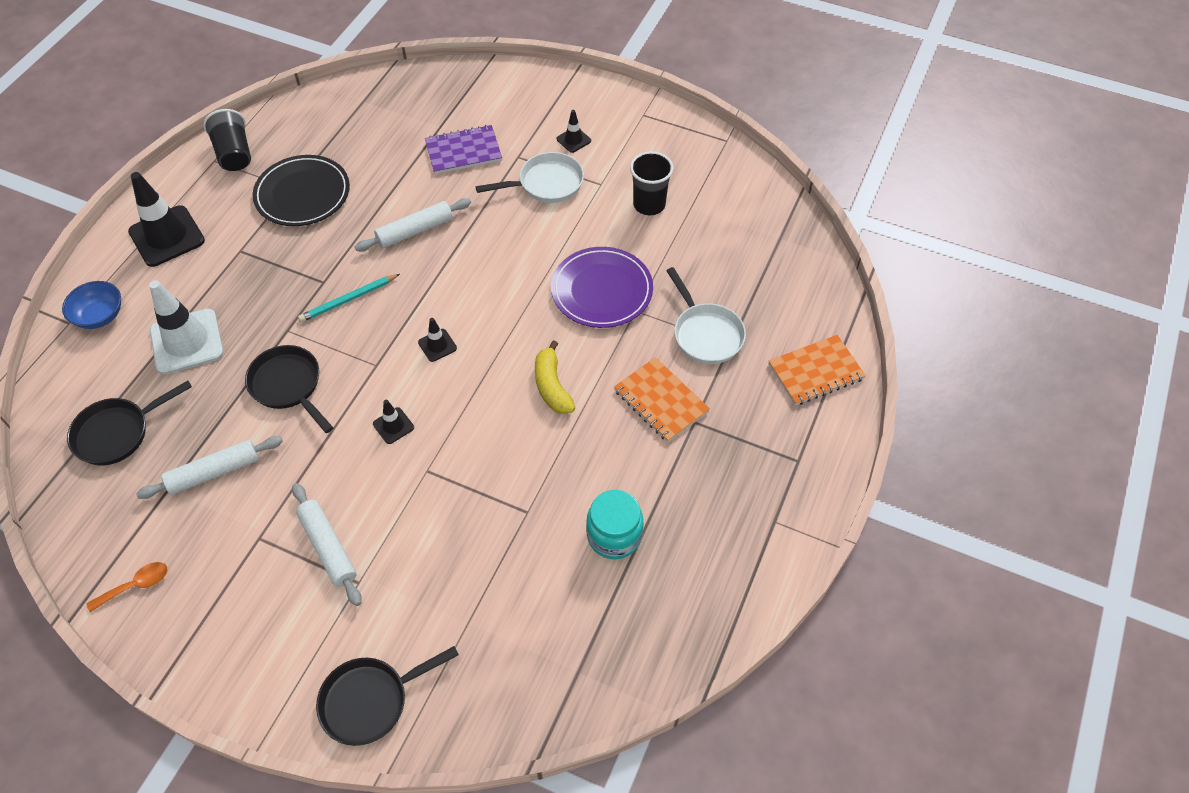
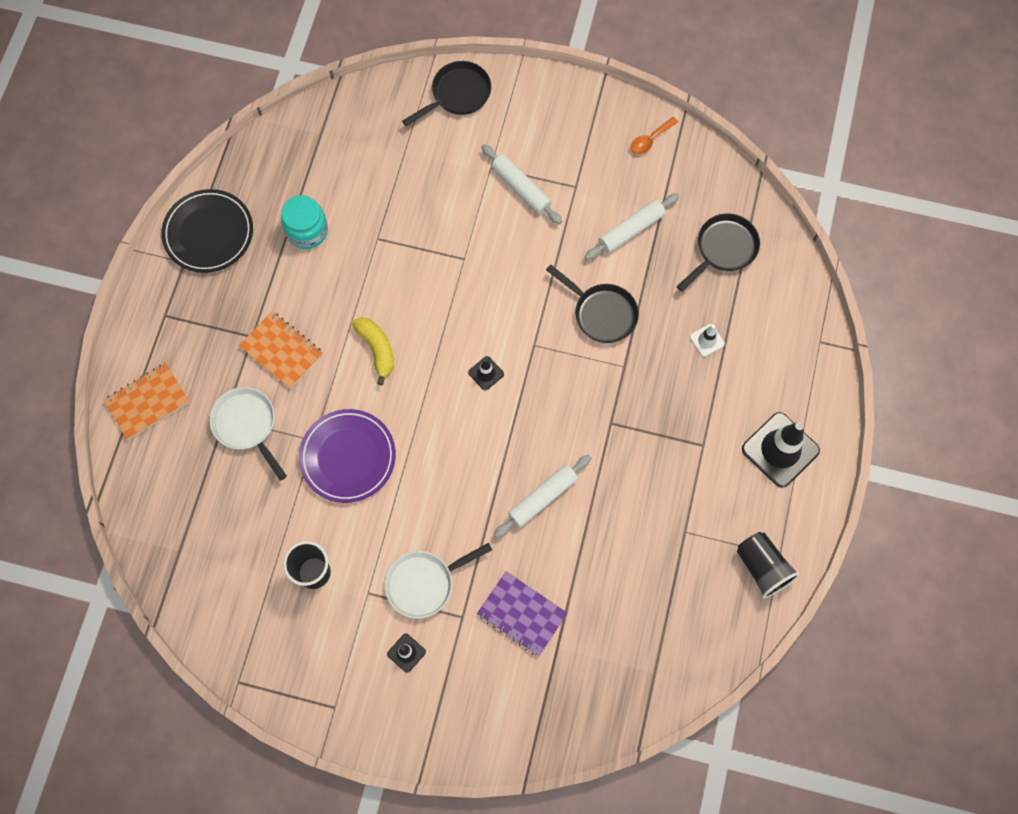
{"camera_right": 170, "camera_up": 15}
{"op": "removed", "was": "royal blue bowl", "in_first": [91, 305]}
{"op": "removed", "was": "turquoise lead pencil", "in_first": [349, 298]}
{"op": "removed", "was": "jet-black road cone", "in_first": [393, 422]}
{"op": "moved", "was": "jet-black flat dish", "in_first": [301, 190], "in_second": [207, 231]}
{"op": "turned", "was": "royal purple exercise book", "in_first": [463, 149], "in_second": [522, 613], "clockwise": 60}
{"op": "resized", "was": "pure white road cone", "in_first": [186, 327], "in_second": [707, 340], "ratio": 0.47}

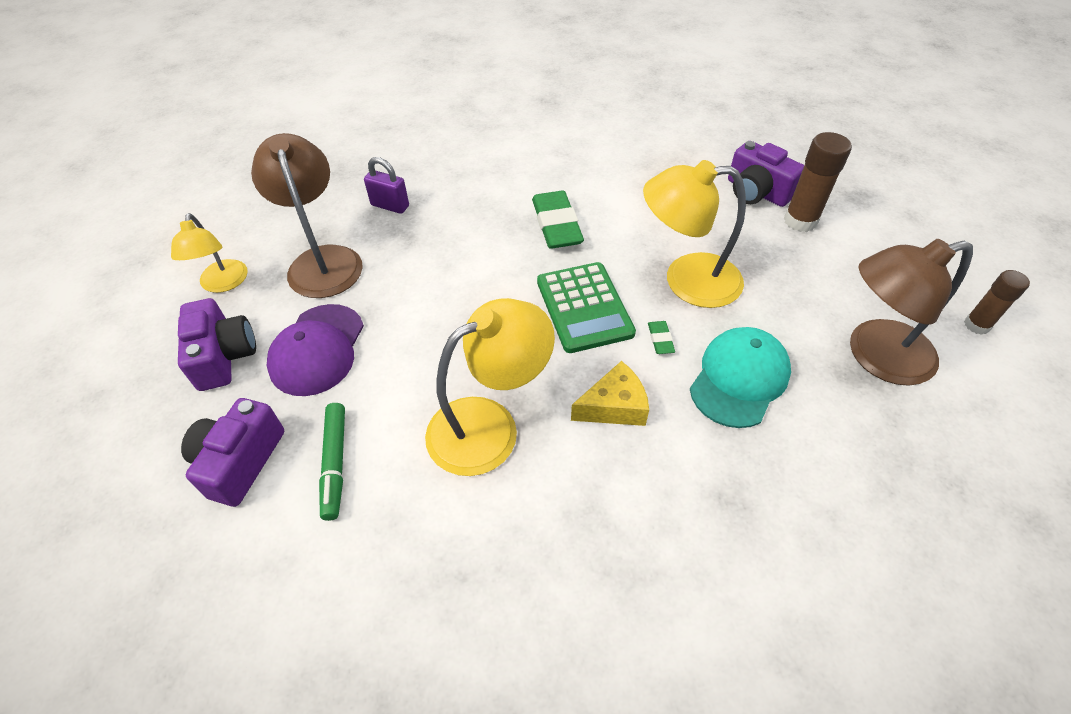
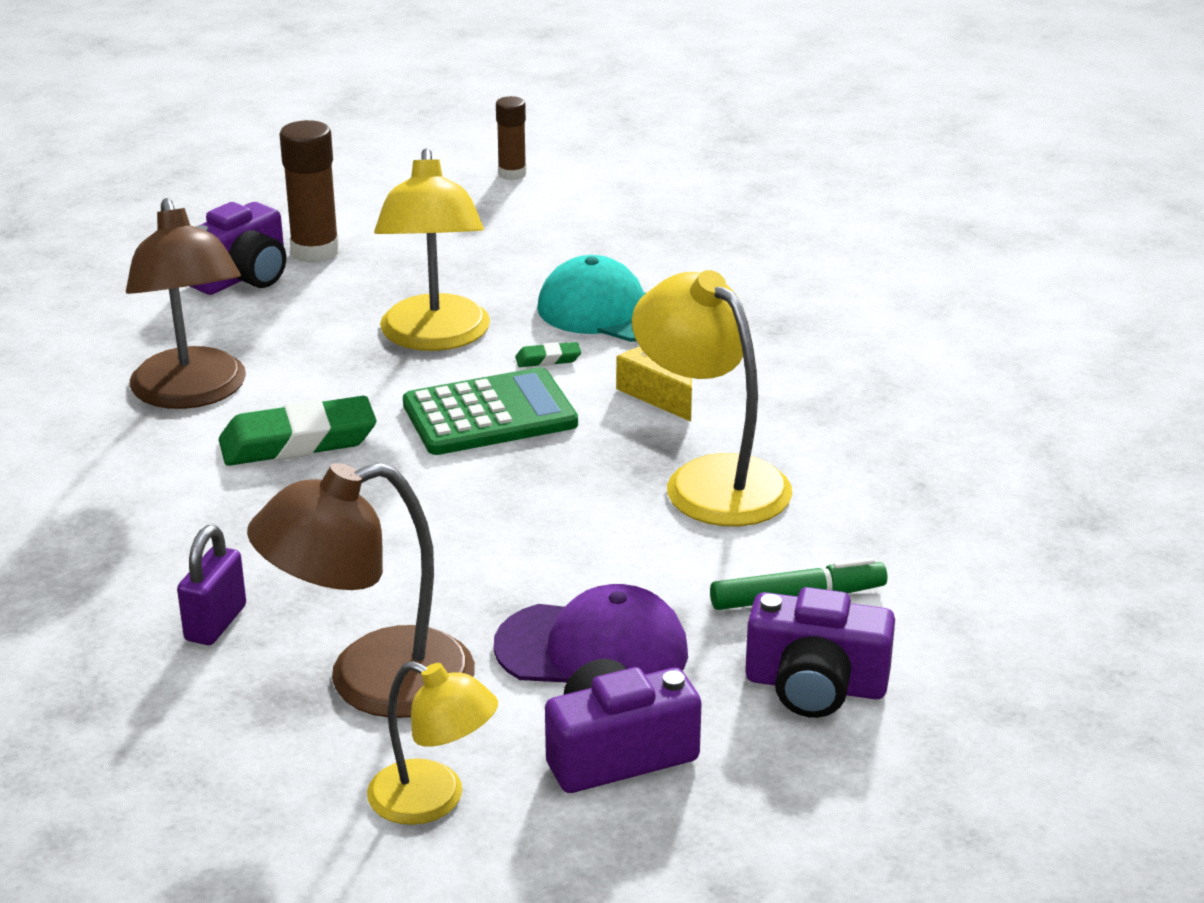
{"camera_right": -95, "camera_up": -20}
{"op": "moved", "was": "russet reading lamp", "in_first": [911, 312], "in_second": [186, 303]}
{"op": "turned", "was": "yellow reading lamp", "in_first": [209, 253], "in_second": [432, 743], "clockwise": 45}

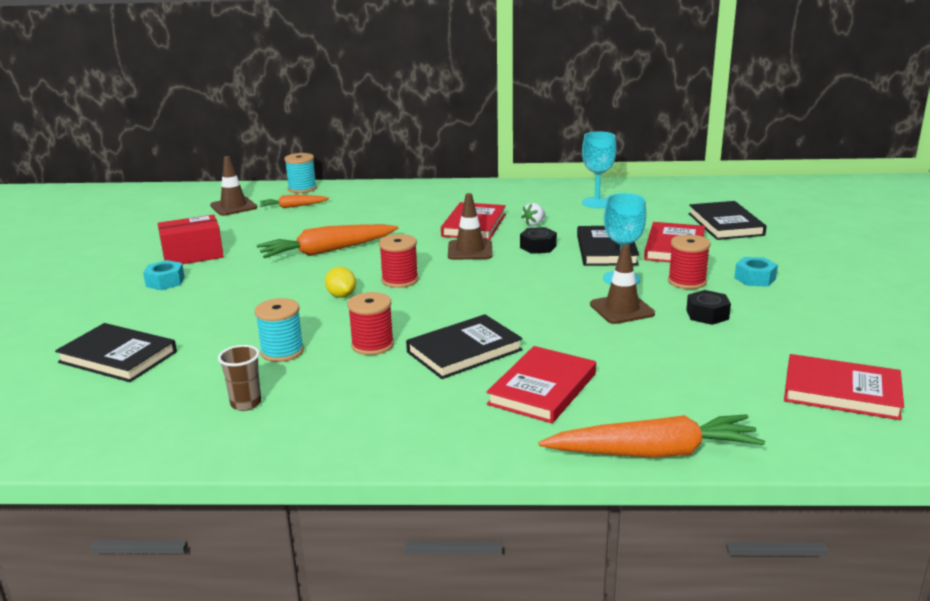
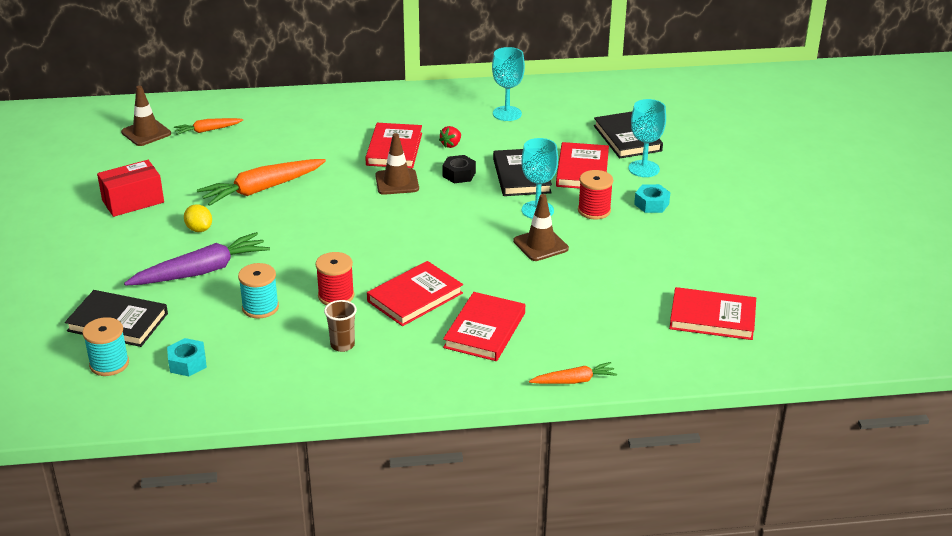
{"camera_right": -10, "camera_up": 10}
{"op": "removed", "was": "crimson bobbin", "in_first": [399, 261]}
{"op": "removed", "was": "jet-black hex nut", "in_first": [708, 307]}
{"op": "added", "now": "royal purple root vegetable", "in_second": [197, 259]}
{"op": "added", "now": "turquoise chalice", "in_second": [647, 138]}
{"op": "moved", "was": "turquoise hex nut", "in_first": [164, 275], "in_second": [187, 357]}
{"op": "moved", "was": "russet beaker", "in_first": [239, 378], "in_second": [340, 326]}
{"op": "moved", "was": "turquoise bobbin", "in_first": [300, 173], "in_second": [106, 346]}
{"op": "moved", "was": "yellow citrus fruit", "in_first": [340, 282], "in_second": [198, 218]}
{"op": "recoloured", "was": "jet-black hardcover", "now": "crimson hardcover", "in_first": [464, 346], "in_second": [415, 293]}
{"op": "recoloured", "was": "pure white strawberry", "now": "crimson strawberry", "in_first": [533, 214], "in_second": [450, 137]}
{"op": "resized", "was": "orange-coloured root vegetable", "in_first": [652, 436], "in_second": [573, 373], "ratio": 0.55}

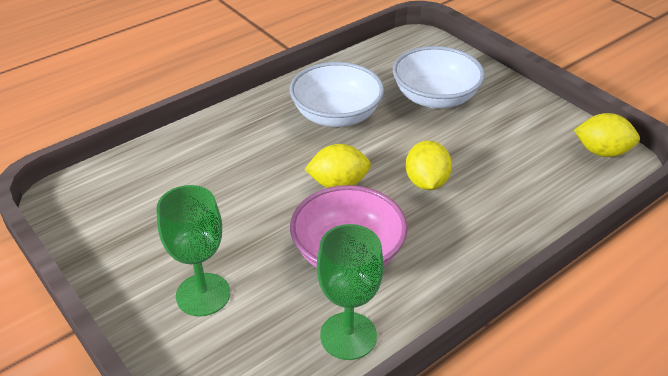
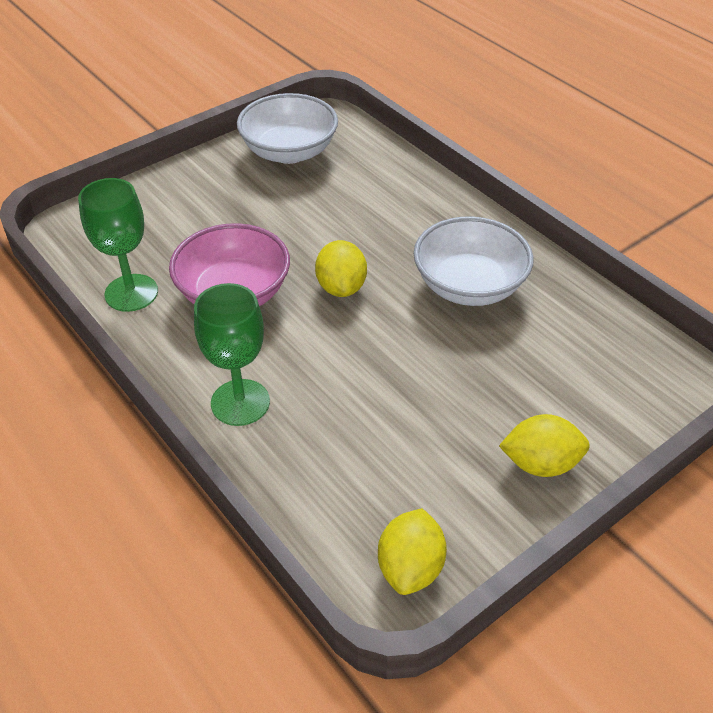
{"camera_right": 90, "camera_up": 5}
{"op": "moved", "was": "green chalice", "in_first": [193, 251], "in_second": [232, 354]}
{"op": "moved", "was": "pure white bowl", "in_first": [439, 77], "in_second": [287, 128]}
{"op": "moved", "was": "yellow citrus fruit", "in_first": [428, 165], "in_second": [544, 445]}

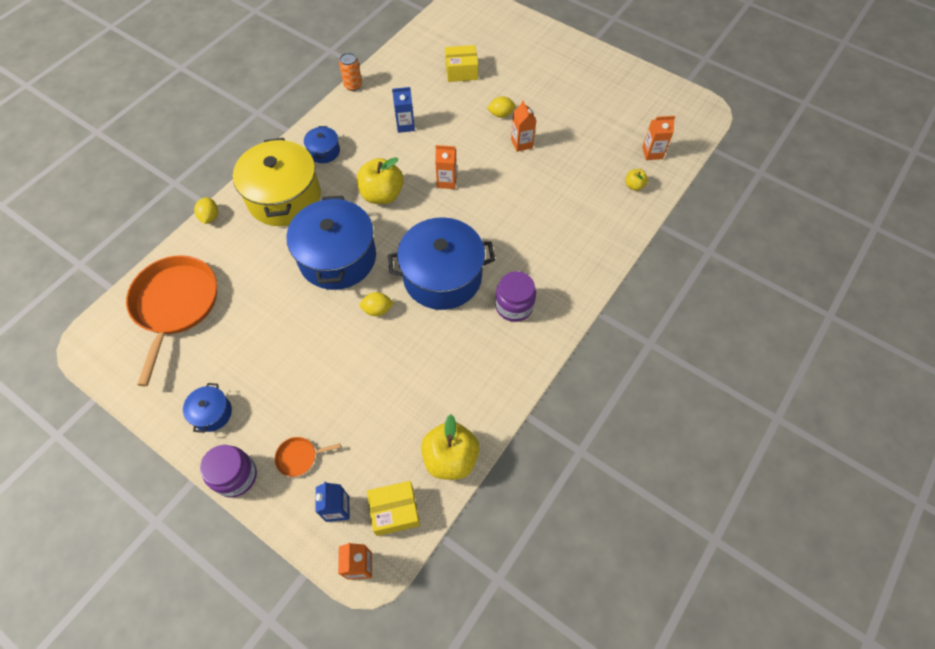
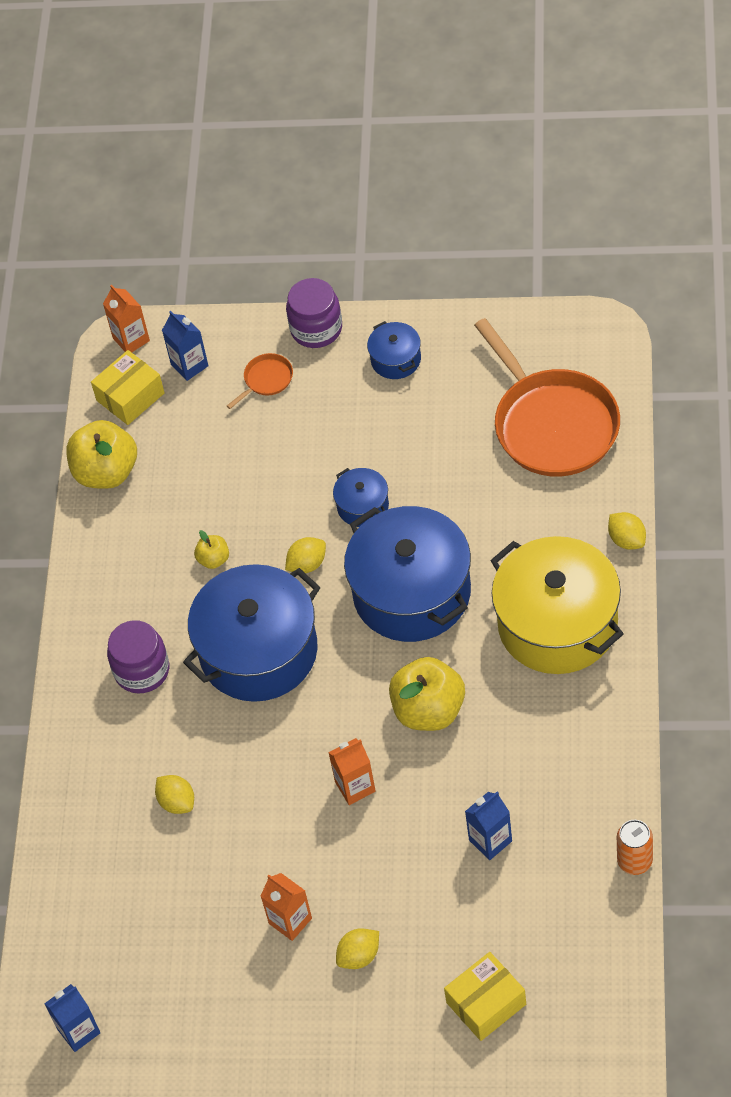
{"camera_right": 155, "camera_up": -5}
{"op": "added", "now": "yellow citrus fruit", "in_second": [174, 794]}
{"op": "moved", "was": "royal blue cooking pot", "in_first": [322, 144], "in_second": [361, 497]}
{"op": "moved", "was": "yellow apple", "in_first": [637, 180], "in_second": [211, 549]}
{"op": "recoloured", "was": "orange-coloured milk carton", "now": "royal blue milk carton", "in_first": [658, 138], "in_second": [72, 1018]}

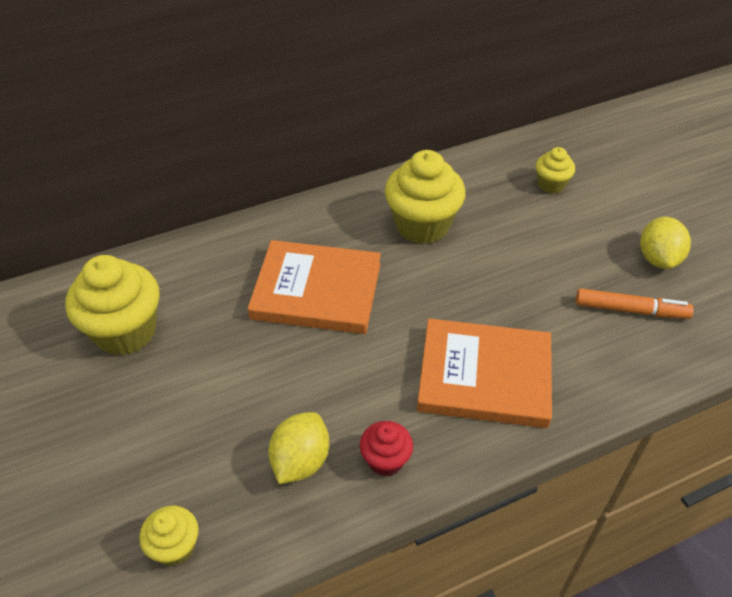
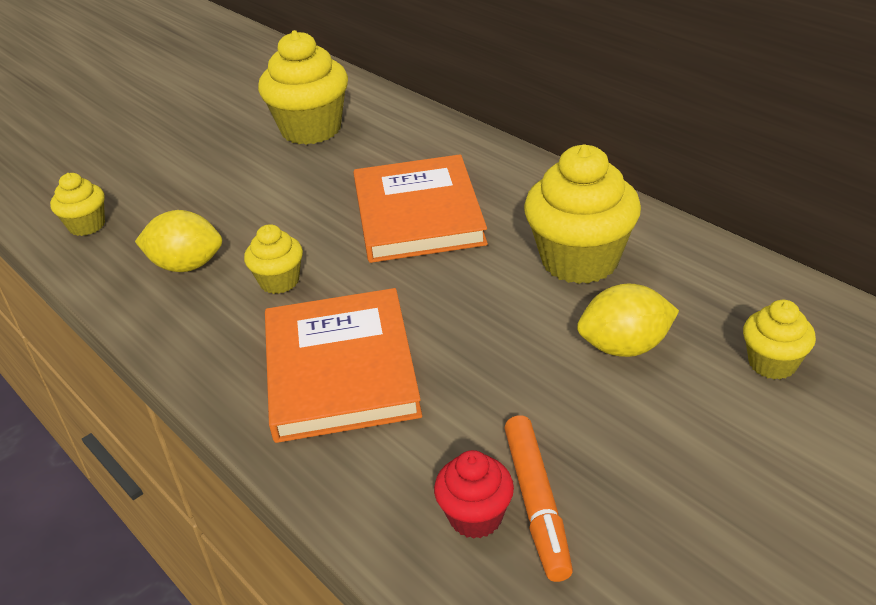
{"camera_right": 75, "camera_up": -10}
{"op": "added", "now": "yellow fairy cake", "in_second": [273, 259]}
{"op": "moved", "was": "crimson fairy cake", "in_first": [386, 448], "in_second": [474, 494]}
{"op": "moved", "was": "yellow citrus fruit", "in_first": [665, 243], "in_second": [628, 320]}

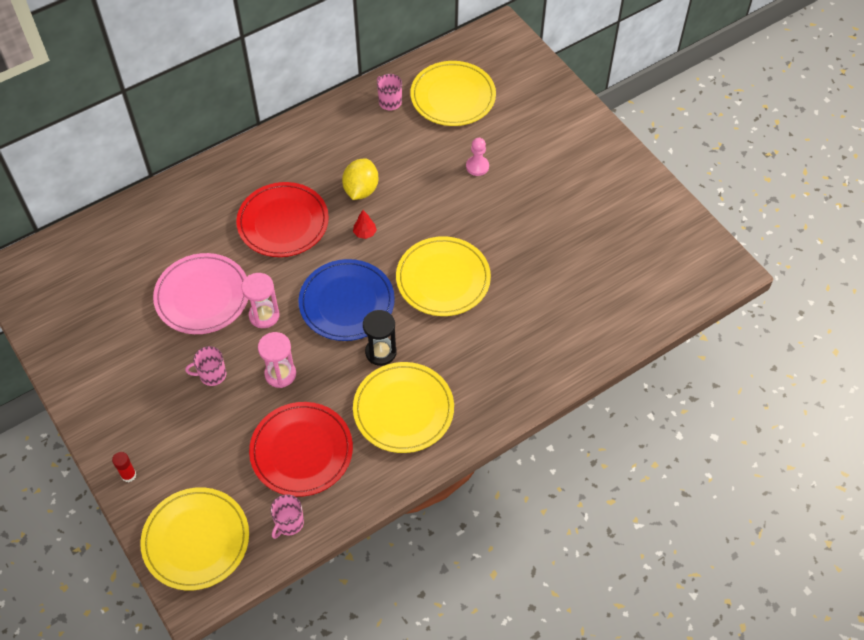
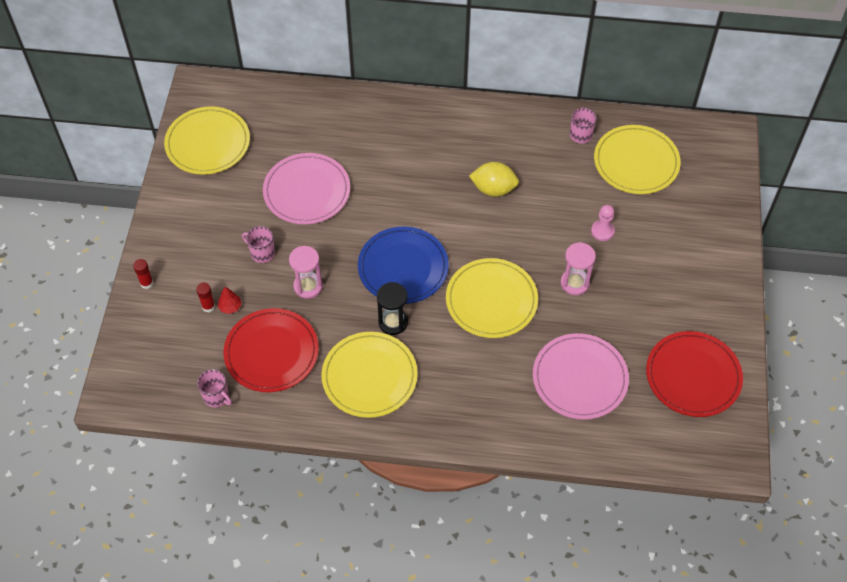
{"camera_right": 40, "camera_up": 0}
{"op": "added", "now": "crimson stick of glue", "in_second": [205, 297]}
{"op": "added", "now": "rosy flat dish", "in_second": [581, 376]}
{"op": "moved", "was": "yellow flat dish", "in_first": [194, 538], "in_second": [207, 140]}
{"op": "moved", "was": "crimson flat dish", "in_first": [282, 219], "in_second": [694, 374]}
{"op": "moved", "was": "rosy hourglass", "in_first": [261, 300], "in_second": [578, 268]}
{"op": "moved", "was": "crimson fir tree", "in_first": [365, 224], "in_second": [230, 300]}
{"op": "turned", "was": "rosy mug", "in_first": [287, 516], "in_second": [214, 388], "clockwise": -120}
{"op": "turned", "was": "yellow citrus fruit", "in_first": [360, 179], "in_second": [494, 179], "clockwise": 45}

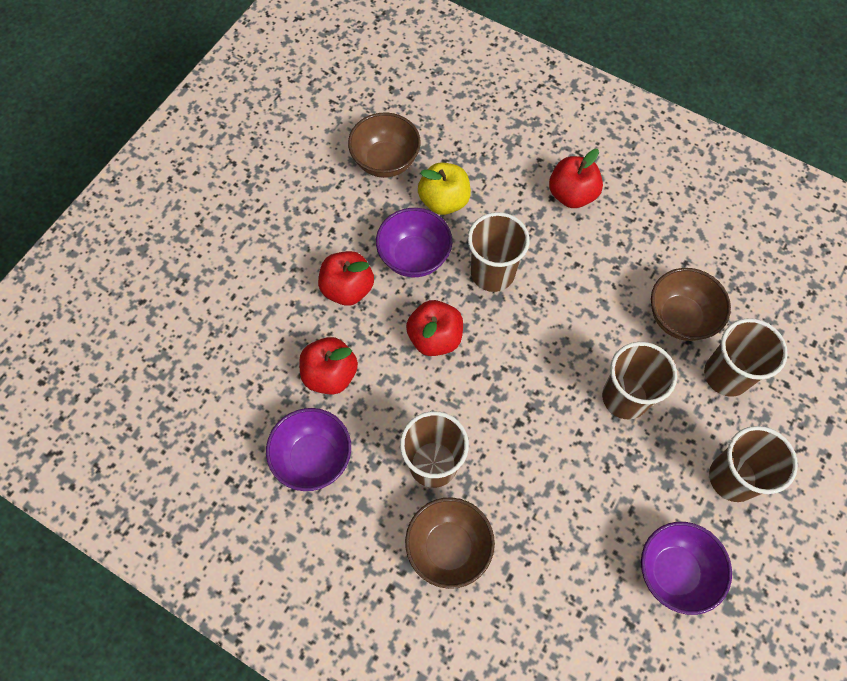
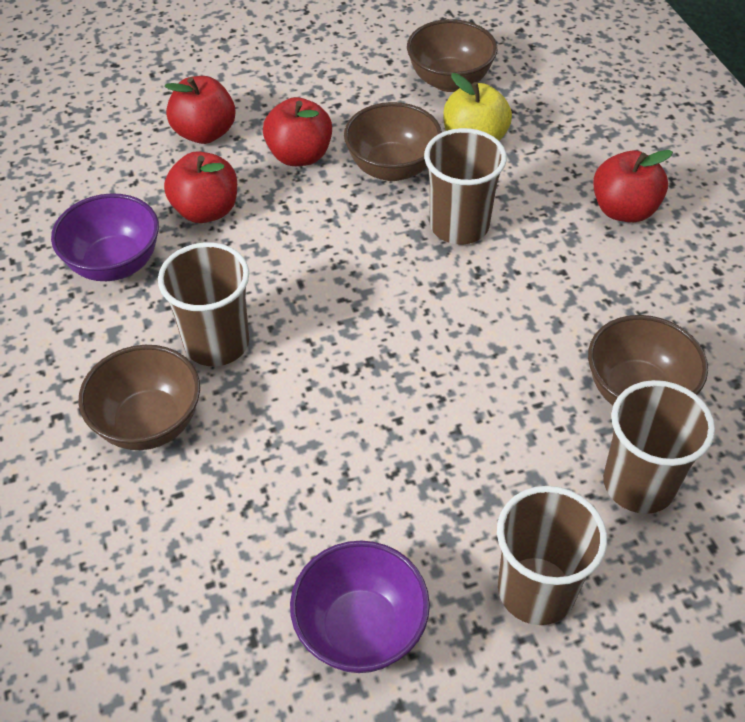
{"camera_right": 40, "camera_up": -15}
{"op": "removed", "was": "russet beaker", "in_first": [639, 380]}
{"op": "moved", "was": "crimson apple", "in_first": [434, 328], "in_second": [200, 110]}
{"op": "recoloured", "was": "royal purple bowl", "now": "russet bowl", "in_first": [414, 242], "in_second": [393, 141]}

